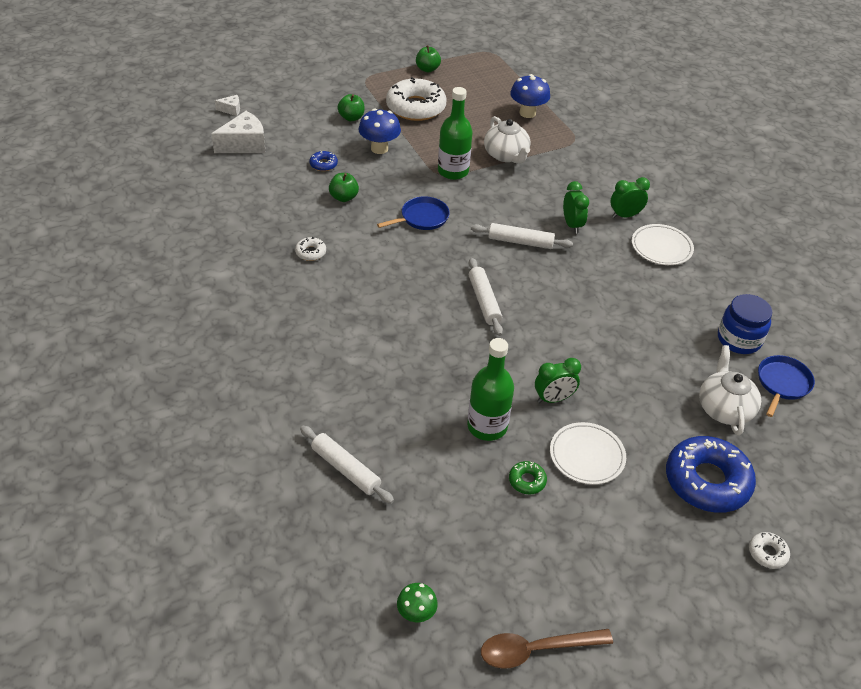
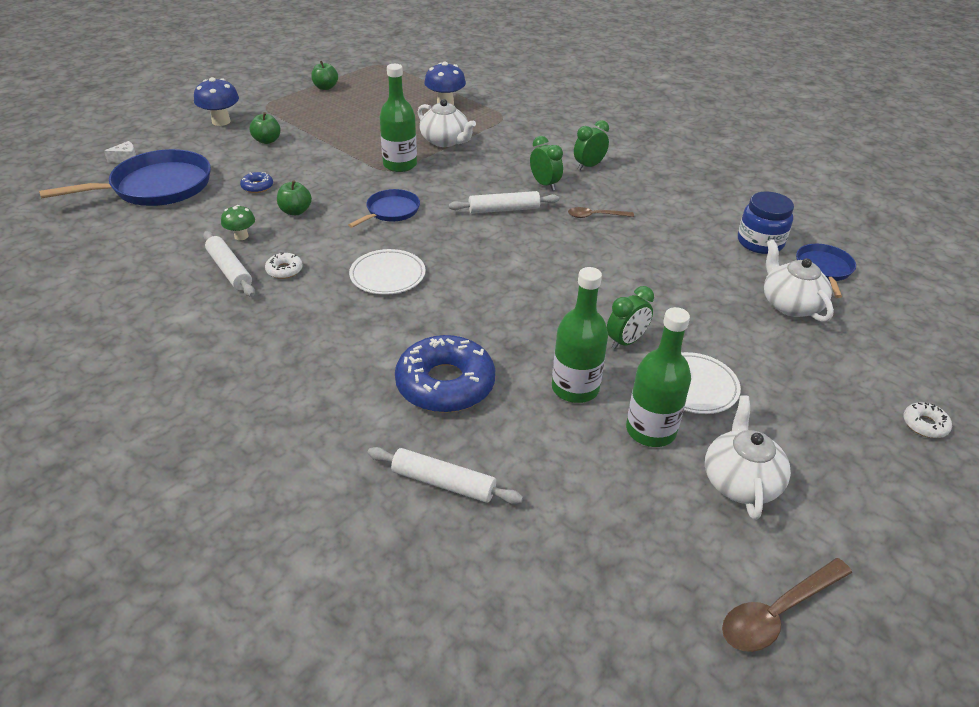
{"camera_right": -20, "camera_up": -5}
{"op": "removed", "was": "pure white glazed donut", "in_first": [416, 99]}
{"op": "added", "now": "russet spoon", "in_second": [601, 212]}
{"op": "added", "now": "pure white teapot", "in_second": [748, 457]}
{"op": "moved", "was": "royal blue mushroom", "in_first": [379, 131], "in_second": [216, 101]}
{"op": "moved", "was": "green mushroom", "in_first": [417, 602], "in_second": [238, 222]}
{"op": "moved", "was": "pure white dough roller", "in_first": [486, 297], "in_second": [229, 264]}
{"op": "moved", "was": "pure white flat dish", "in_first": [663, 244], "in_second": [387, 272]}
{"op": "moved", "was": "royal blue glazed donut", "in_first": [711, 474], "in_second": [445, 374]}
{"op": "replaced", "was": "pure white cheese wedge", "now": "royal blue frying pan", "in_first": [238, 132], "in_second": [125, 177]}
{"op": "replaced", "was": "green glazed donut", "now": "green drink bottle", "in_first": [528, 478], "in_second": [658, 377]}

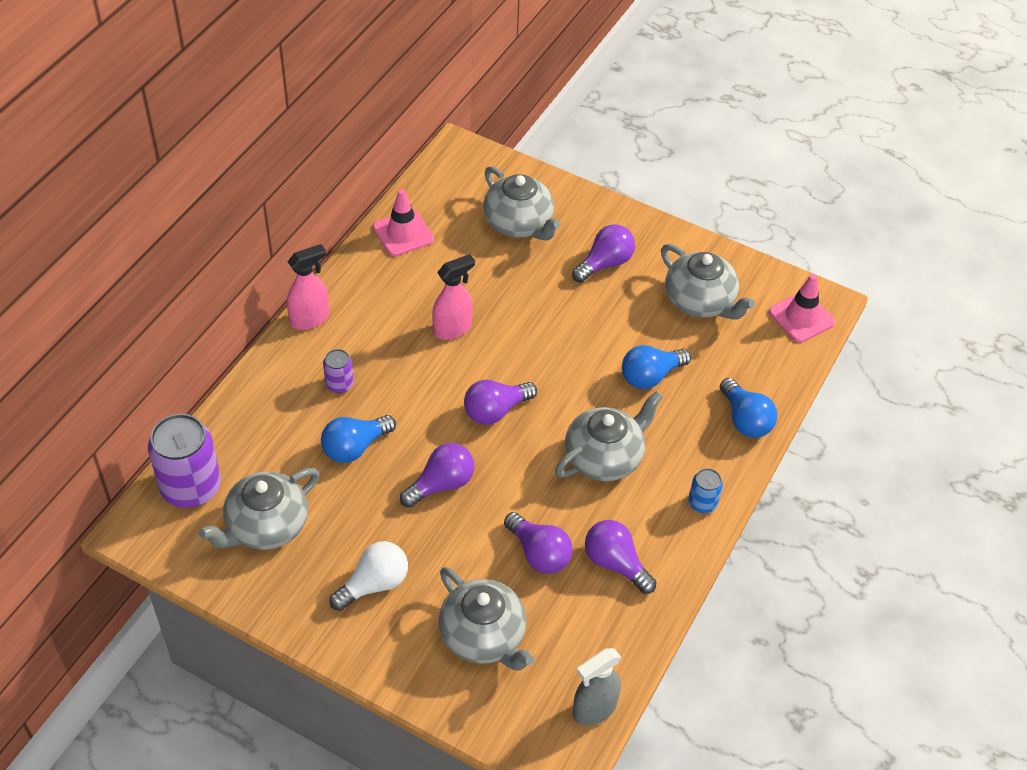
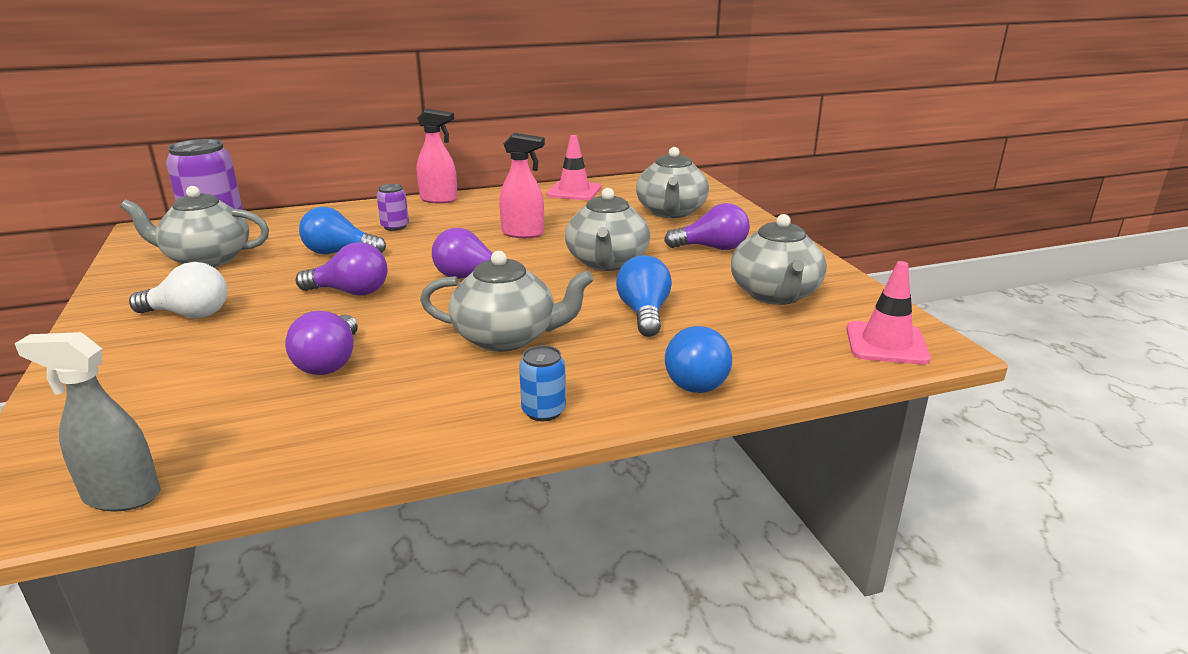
{"camera_right": 45, "camera_up": -25}
{"op": "removed", "was": "royal purple bulb", "in_first": [620, 557]}
{"op": "moved", "was": "gray teapot", "in_first": [486, 619], "in_second": [607, 229]}
{"op": "turned", "was": "royal blue bulb", "in_first": [656, 367], "in_second": [644, 296], "clockwise": 75}

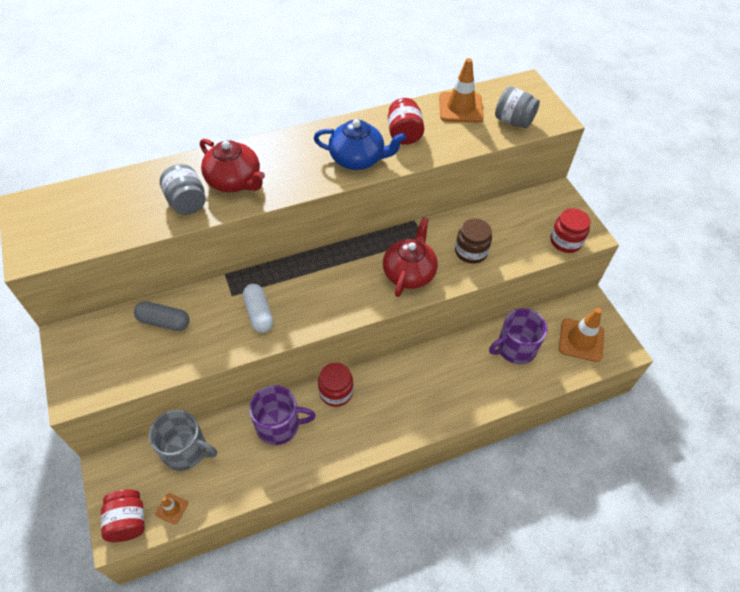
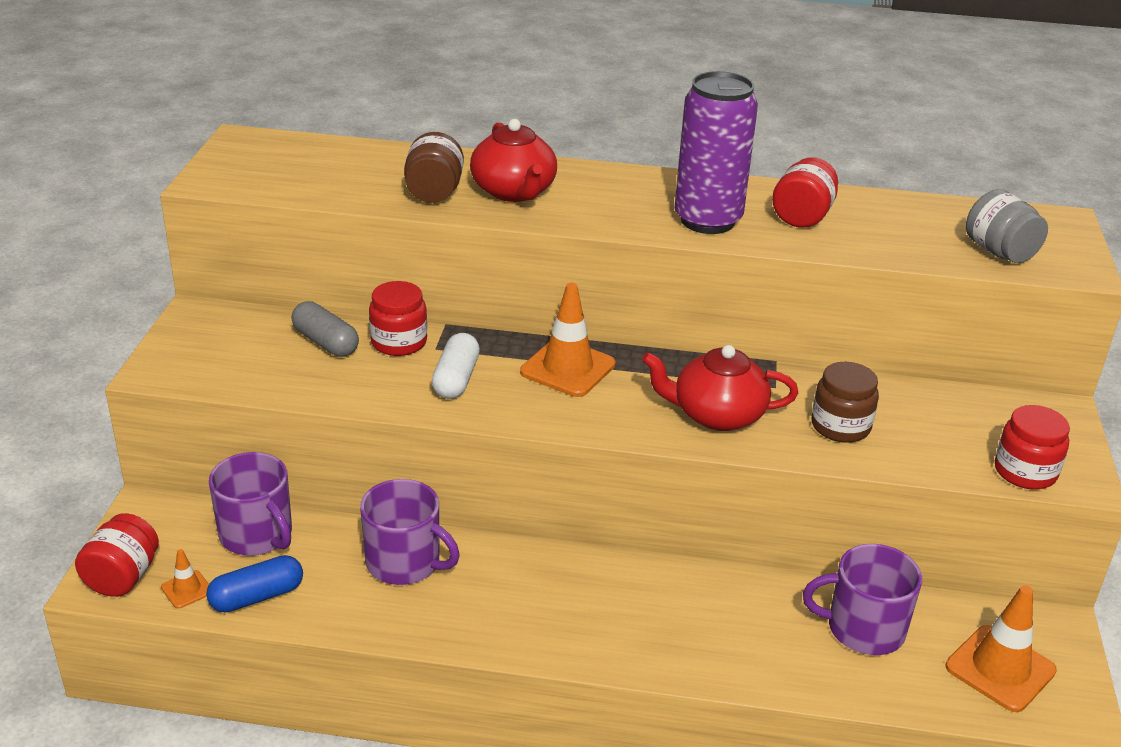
{"camera_right": 30, "camera_up": -20}
{"op": "added", "now": "royal blue pill", "in_second": [254, 584]}
{"op": "moved", "was": "crimson preserve jar", "in_first": [335, 385], "in_second": [398, 318]}
{"op": "moved", "was": "orange-coloured road cone", "in_first": [461, 90], "in_second": [567, 340]}
{"op": "replaced", "was": "royal blue teapot", "now": "royal purple can", "in_first": [360, 144], "in_second": [716, 152]}
{"op": "recoloured", "was": "gray mug", "now": "royal purple mug", "in_first": [183, 440], "in_second": [250, 504]}
{"op": "recoloured", "was": "gray preserve jar", "now": "russet preserve jar", "in_first": [183, 189], "in_second": [434, 167]}
{"op": "turned", "was": "crimson teapot", "in_first": [410, 257], "in_second": [720, 388], "clockwise": -135}

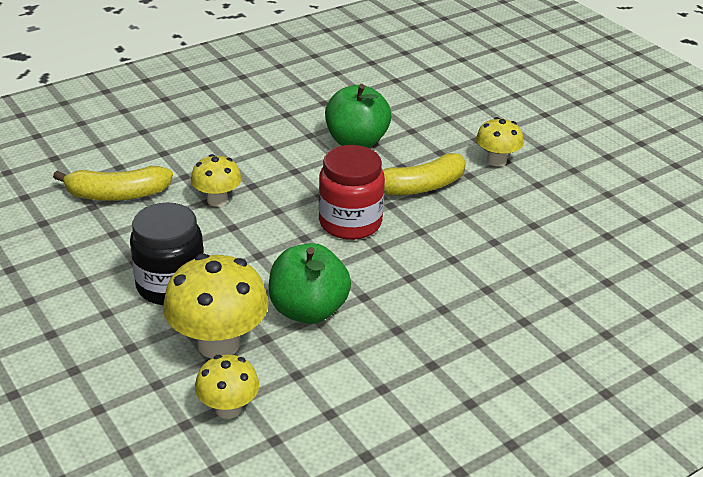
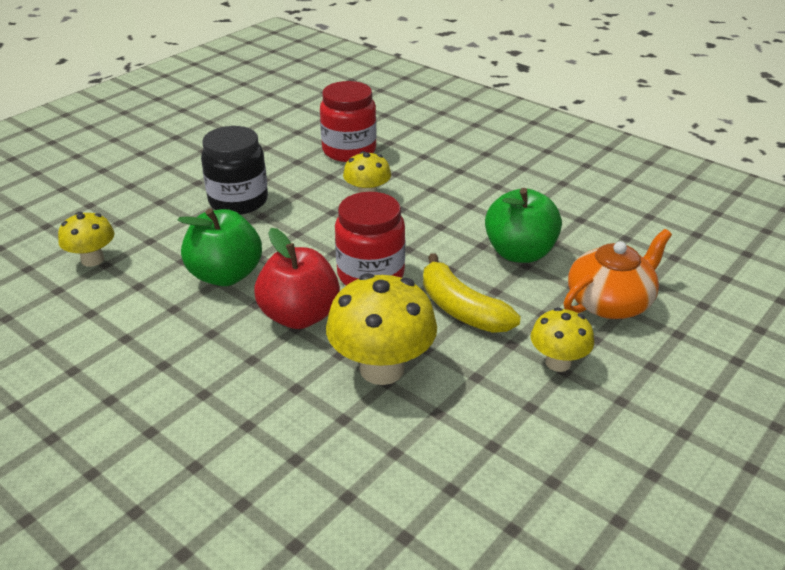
{"camera_right": 75, "camera_up": 0}
{"op": "added", "now": "crimson apple", "in_second": [297, 278]}
{"op": "added", "now": "orange-coloured teapot", "in_second": [617, 274]}
{"op": "moved", "was": "yellow mushroom", "in_first": [215, 306], "in_second": [381, 329]}
{"op": "replaced", "was": "yellow toy banana", "now": "crimson preserve jar", "in_first": [113, 183], "in_second": [348, 121]}

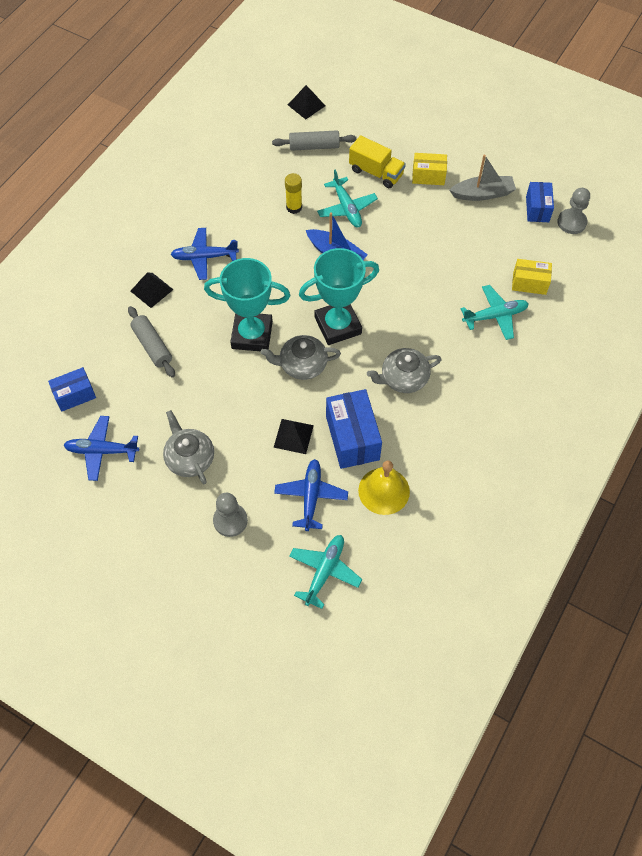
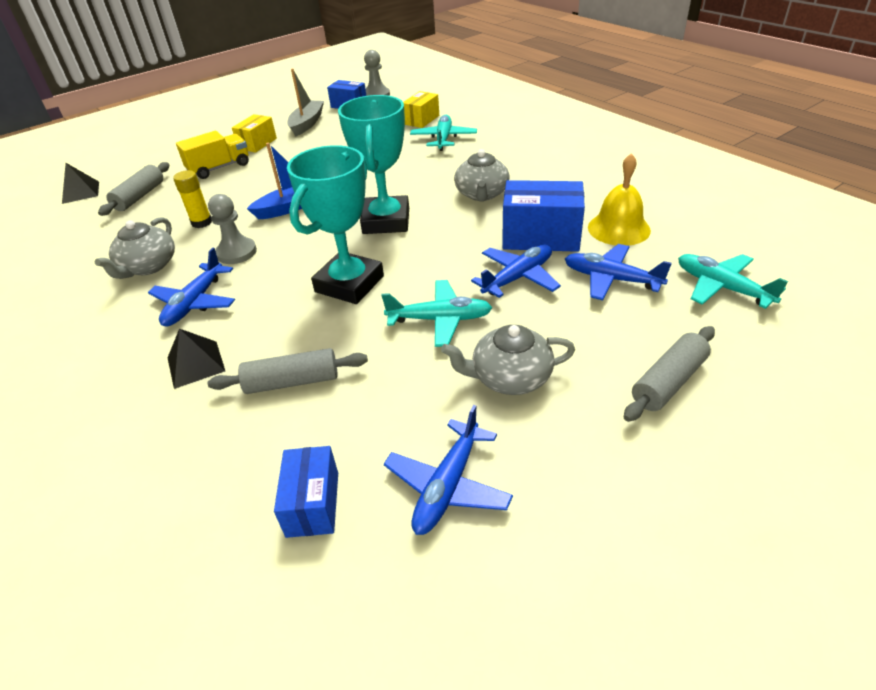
{"camera_right": -65, "camera_up": -20}
{"op": "added", "now": "gray dough roller", "in_second": [669, 374]}
{"op": "moved", "was": "gray chess pawn", "in_first": [230, 515], "in_second": [232, 229]}
{"op": "moved", "was": "gray teapot", "in_first": [301, 357], "in_second": [135, 248]}
{"op": "moved", "was": "turquoise toy plane", "in_first": [347, 198], "in_second": [436, 313]}
{"op": "replaced", "was": "jet-black pyramid", "now": "royal blue toy plane", "in_first": [293, 436], "in_second": [516, 271]}

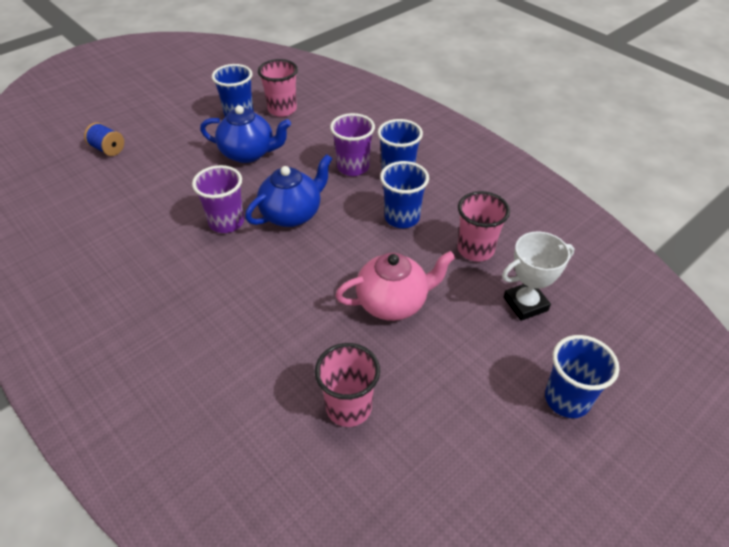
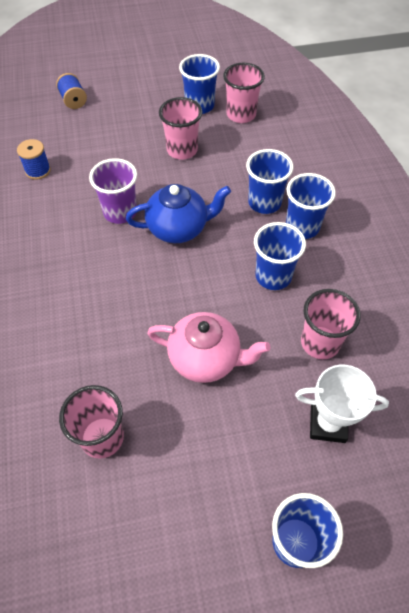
{"camera_right": 30, "camera_up": 10}
{"op": "added", "now": "royal blue bobbin", "in_second": [34, 159]}
{"op": "replaced", "was": "royal blue teapot", "now": "rosy beaker", "in_first": [245, 134], "in_second": [180, 128]}
{"op": "recoloured", "was": "royal purple beaker", "now": "royal blue beaker", "in_first": [352, 144], "in_second": [269, 181]}

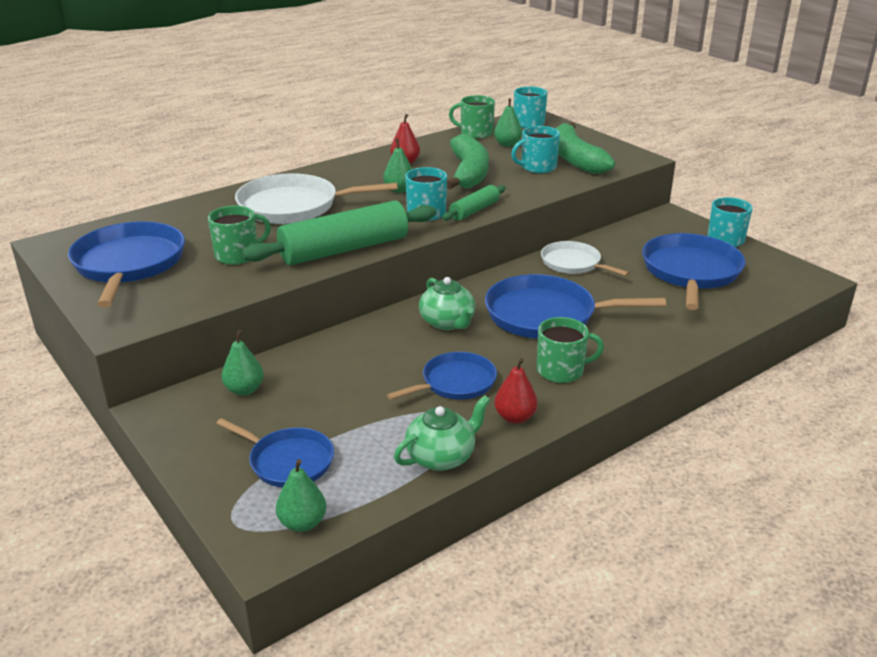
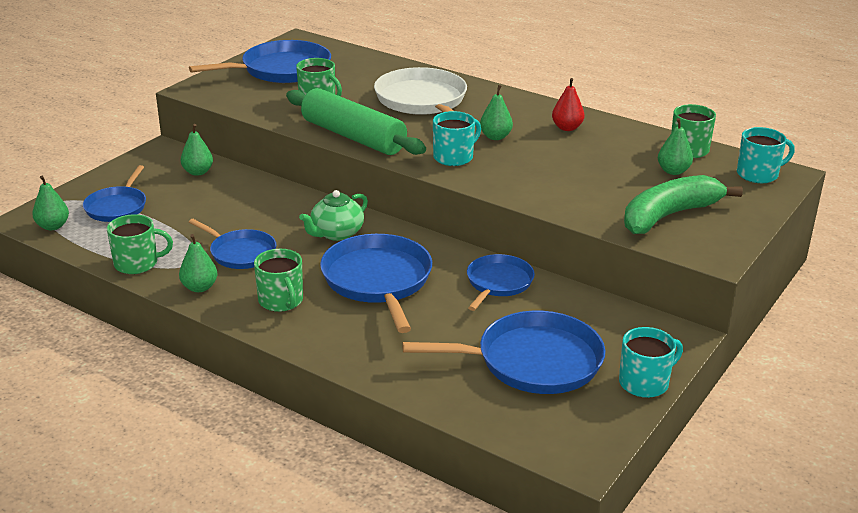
{"camera_right": 70, "camera_up": 0}
{"op": "removed", "was": "green dough roller", "in_first": [474, 203]}
{"op": "removed", "was": "green toy banana", "in_first": [468, 161]}
{"op": "removed", "was": "turquoise mug", "in_first": [535, 149]}
{"op": "replaced", "was": "green teapot", "now": "green mug", "in_first": [442, 433], "in_second": [140, 244]}
{"op": "recoloured", "was": "crimson toy pear", "now": "green toy pear", "in_first": [516, 391], "in_second": [198, 263]}
{"op": "recoloured", "was": "pure white frying pan", "now": "royal blue frying pan", "in_first": [585, 258], "in_second": [501, 282]}

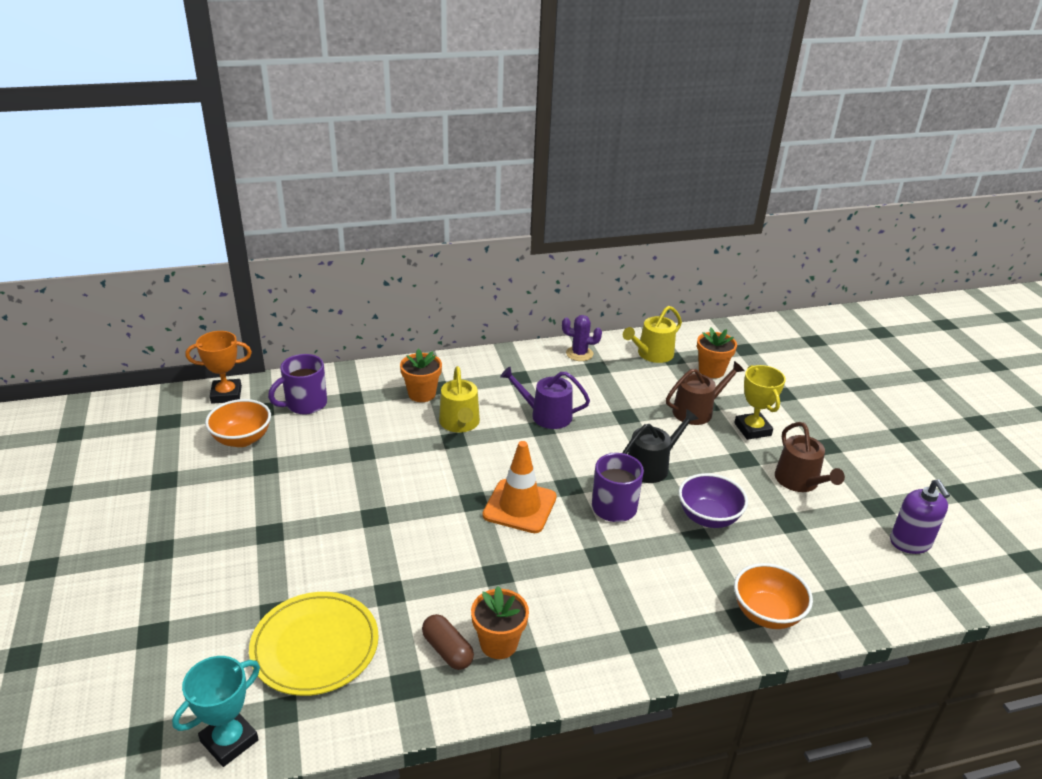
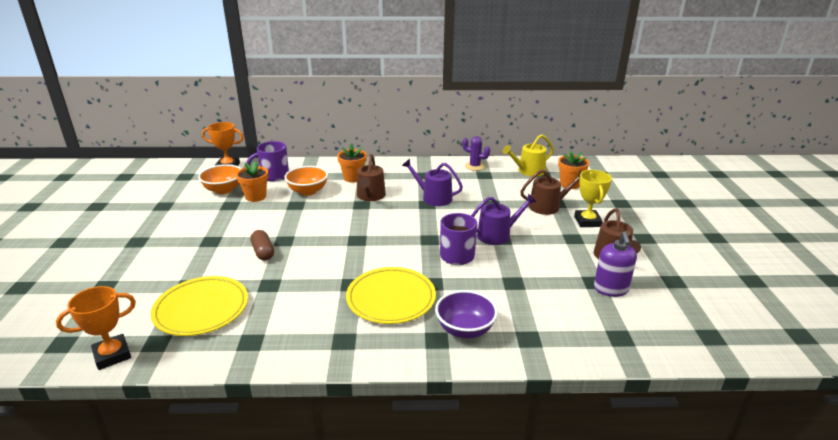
{"camera_right": 15, "camera_up": -5}
{"op": "removed", "was": "orange-coloured road cone", "in_first": [519, 487]}
{"op": "added", "now": "yellow flat dish", "in_second": [391, 295]}
{"op": "moved", "was": "russet pill", "in_first": [448, 642], "in_second": [262, 245]}
{"op": "moved", "was": "orange-coloured flower pot", "in_first": [500, 622], "in_second": [252, 181]}
{"op": "moved", "was": "royal purple bowl", "in_first": [713, 500], "in_second": [466, 314]}
{"op": "moved", "was": "orange-coloured bowl", "in_first": [773, 596], "in_second": [306, 181]}
{"op": "moved", "was": "royal purple soap dispenser", "in_first": [920, 516], "in_second": [615, 264]}
{"op": "recoloured", "was": "turquoise award cup", "now": "orange-coloured award cup", "in_first": [216, 711], "in_second": [96, 328]}
{"op": "recoloured", "was": "yellow watering can", "now": "russet watering can", "in_first": [459, 399], "in_second": [371, 177]}
{"op": "recoloured", "was": "jet-black watering can", "now": "royal purple watering can", "in_first": [660, 446], "in_second": [503, 219]}

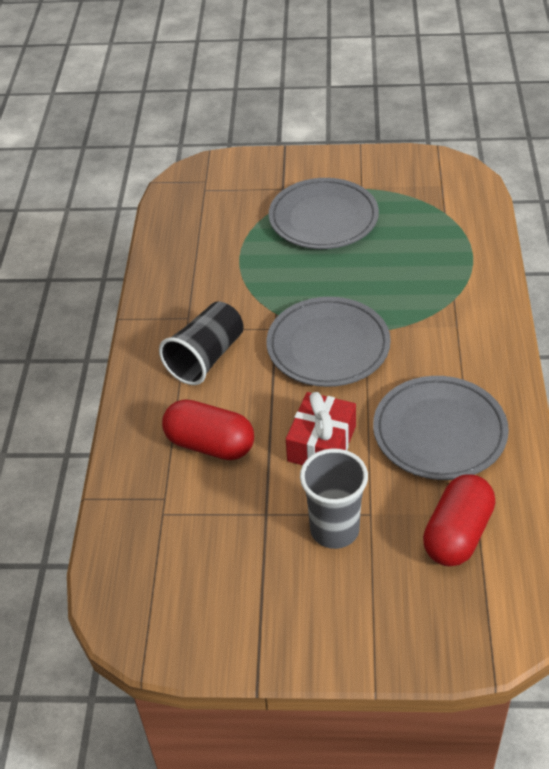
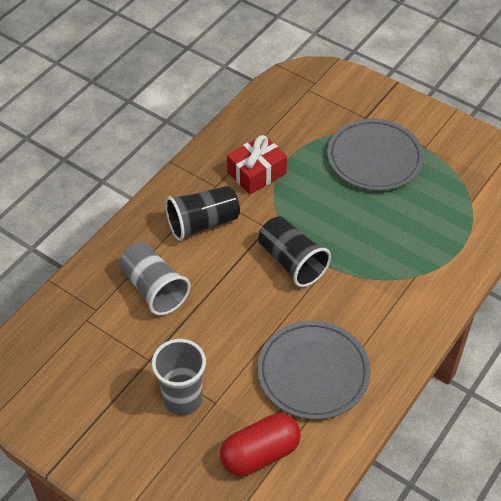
{"camera_right": 30, "camera_up": 5}
{"op": "moved", "was": "crimson present", "in_first": [321, 428], "in_second": [257, 165]}
{"op": "replaced", "was": "crimson pill", "now": "gray beaker", "in_first": [208, 429], "in_second": [155, 279]}
{"op": "replaced", "was": "gray flat dish", "now": "jet-black beaker", "in_first": [329, 342], "in_second": [294, 251]}

